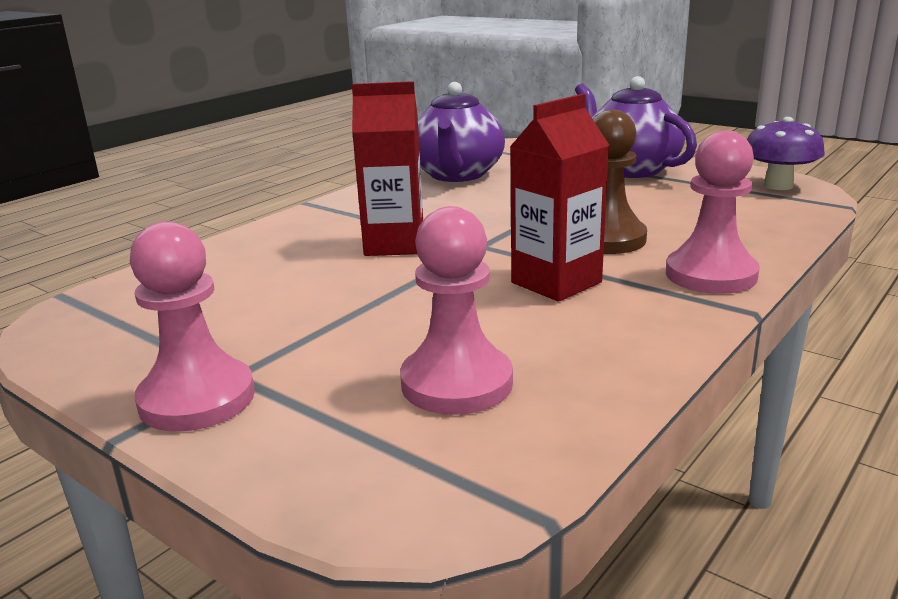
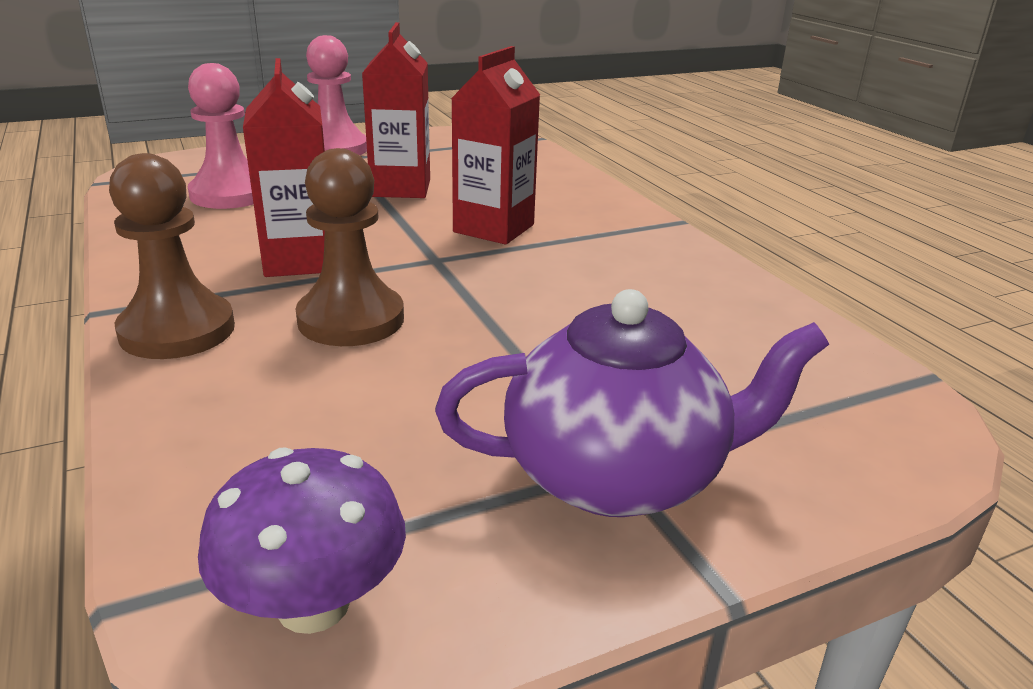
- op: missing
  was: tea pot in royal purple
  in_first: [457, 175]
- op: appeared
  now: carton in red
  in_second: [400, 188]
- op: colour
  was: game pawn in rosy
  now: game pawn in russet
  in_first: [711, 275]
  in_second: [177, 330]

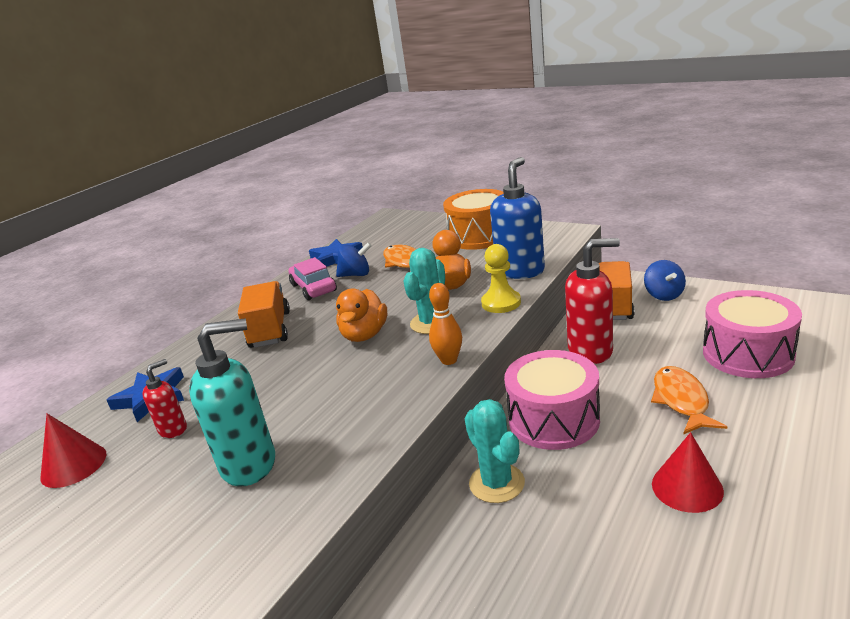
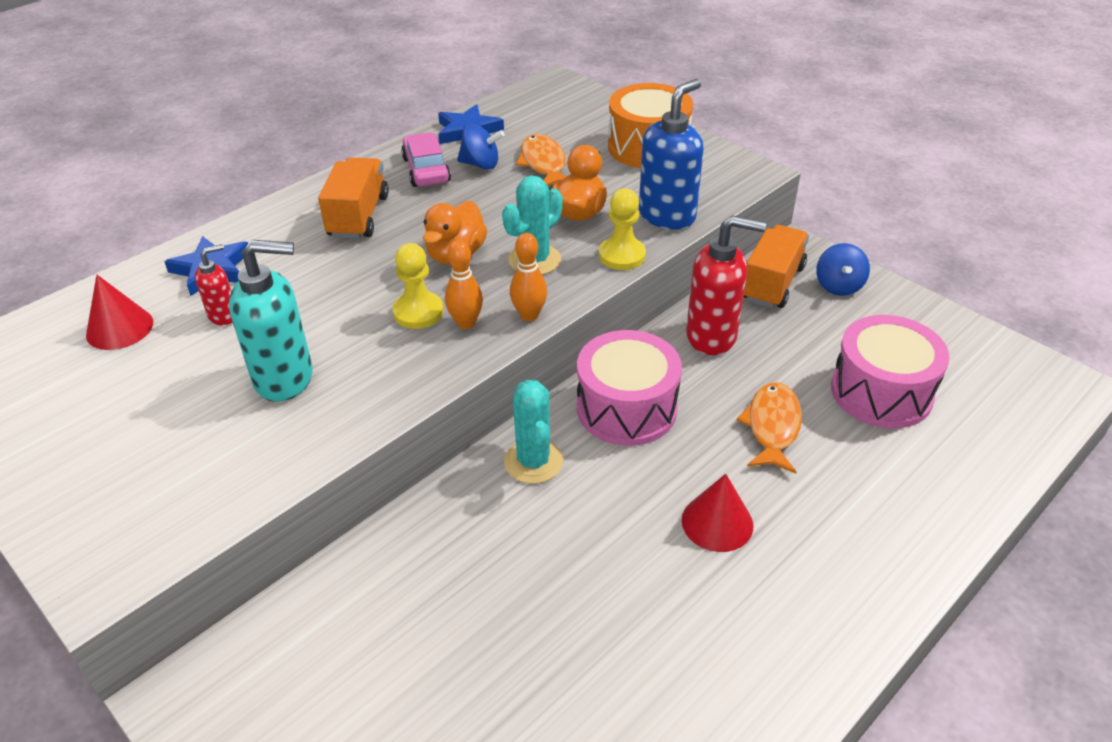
- op: appeared
  now: game pawn in bright yellow
  in_second: [418, 312]
- op: appeared
  now: skittle in orange
  in_second: [466, 323]

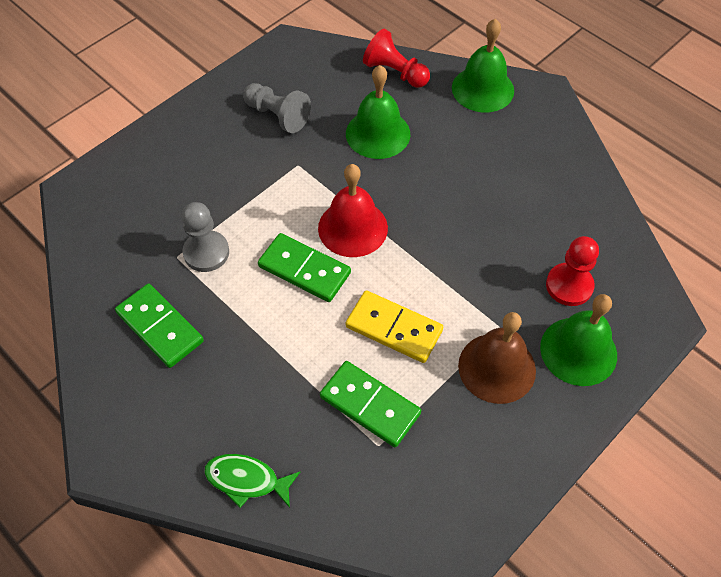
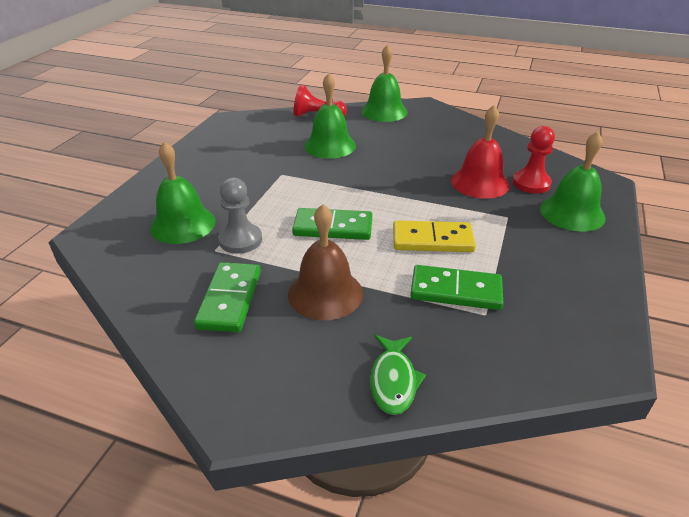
- op: missing
  was: game pawn in grey
  in_first: [277, 115]
- op: appeared
  now: bell in emerald
  in_second: [183, 224]
- op: relocated
  was: bell in red
  in_first: [353, 228]
  in_second: [480, 182]
- op: relocated
  was: bell in russet
  in_first: [497, 368]
  in_second: [325, 293]
- op: spun
  was: domino tile in emerald
  in_first: [160, 327]
  in_second: [229, 299]
  clockwise: 75
- op: spun
  was: fish in emerald
  in_first: [246, 480]
  in_second: [393, 381]
  clockwise: -75

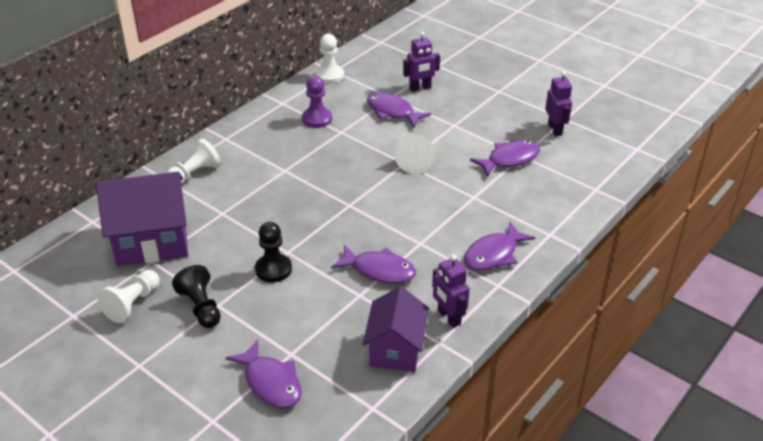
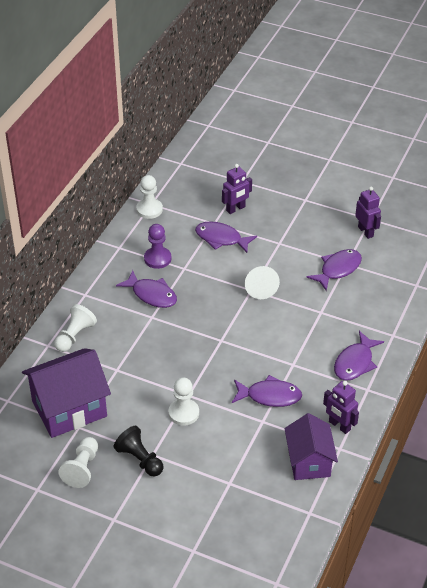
- op: relocated
  was: fish in royal purple
  in_first: [271, 382]
  in_second: [152, 295]
- op: colour
  was: game pawn in jet-black
  now: game pawn in snow-white
  in_first: [273, 269]
  in_second: [183, 413]

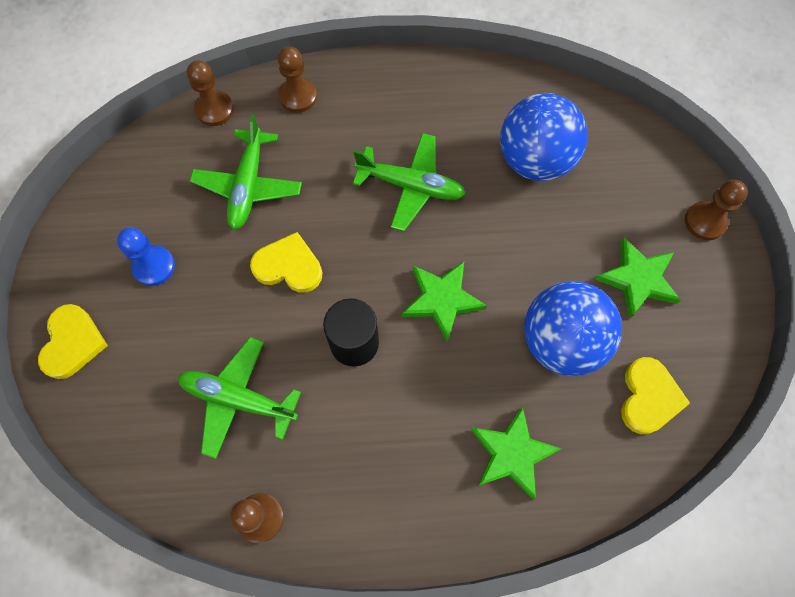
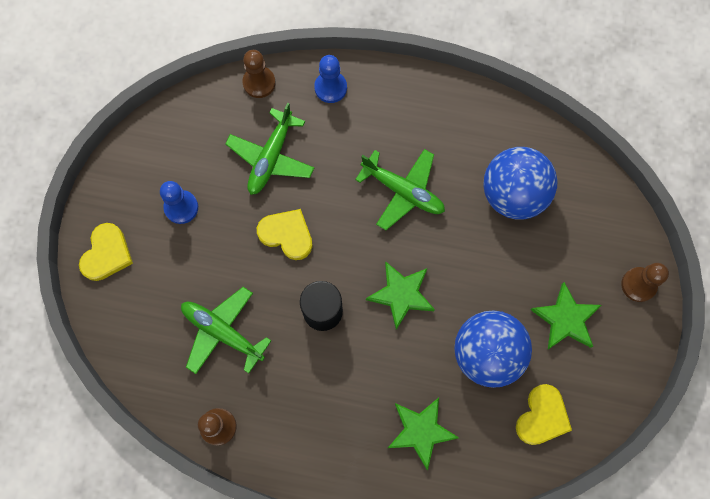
- op: colour
  was: game pawn in russet
  now: game pawn in royal blue
  in_first: [298, 96]
  in_second: [330, 88]

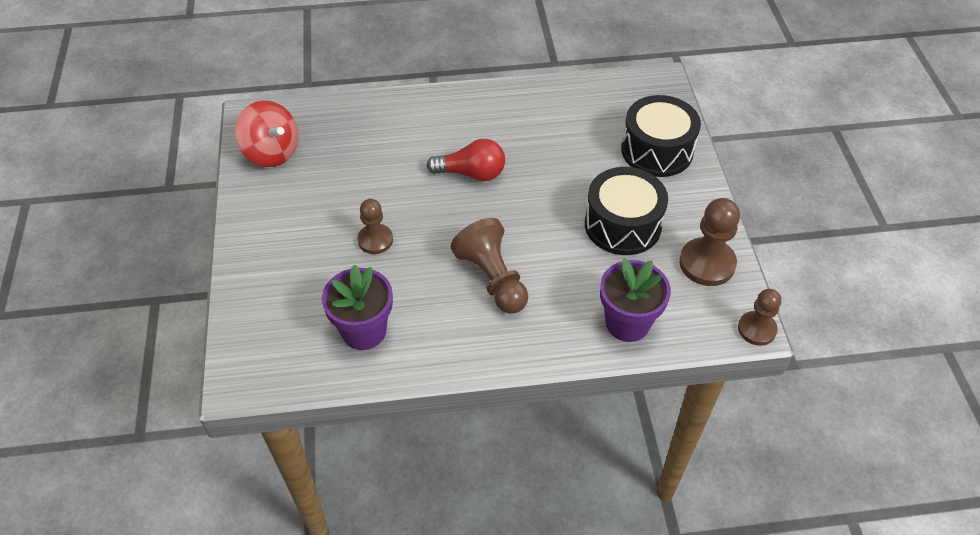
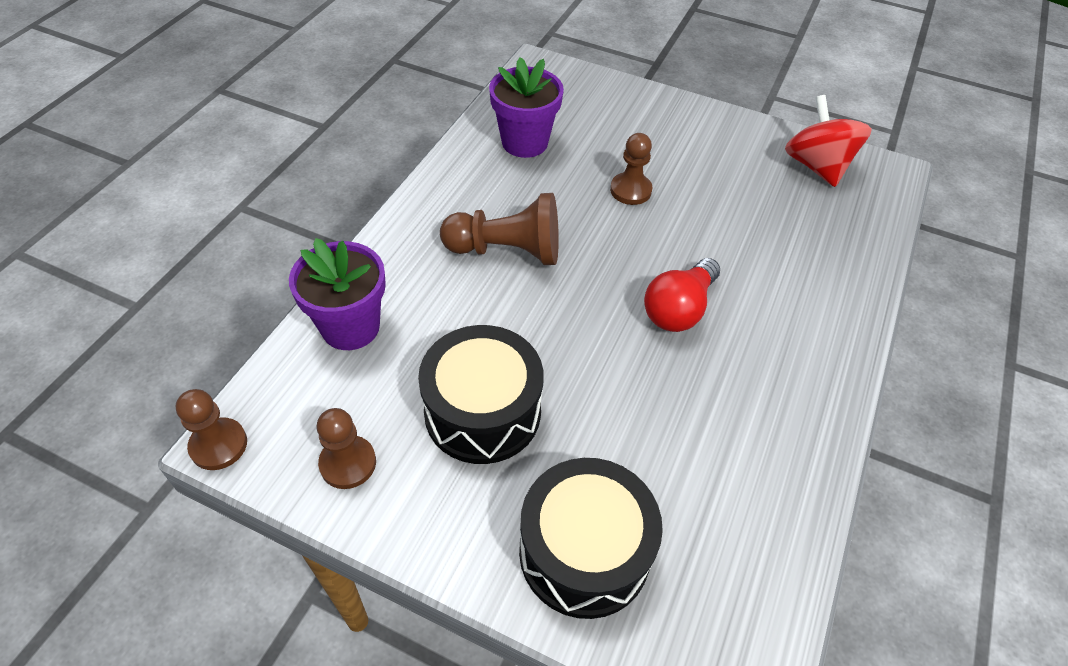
- op: spun
  was: toy top in red
  in_first: [271, 152]
  in_second: [816, 166]
  clockwise: 90
- op: size
  was: game pawn in russet
  in_first: [707, 263]
  in_second: [348, 463]
  ratio: 0.65

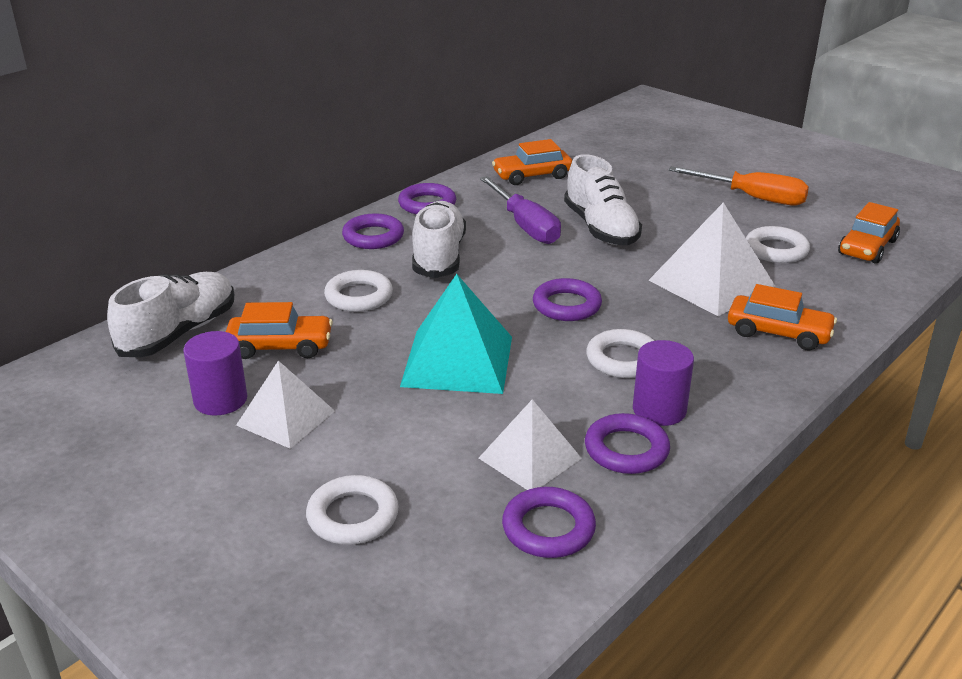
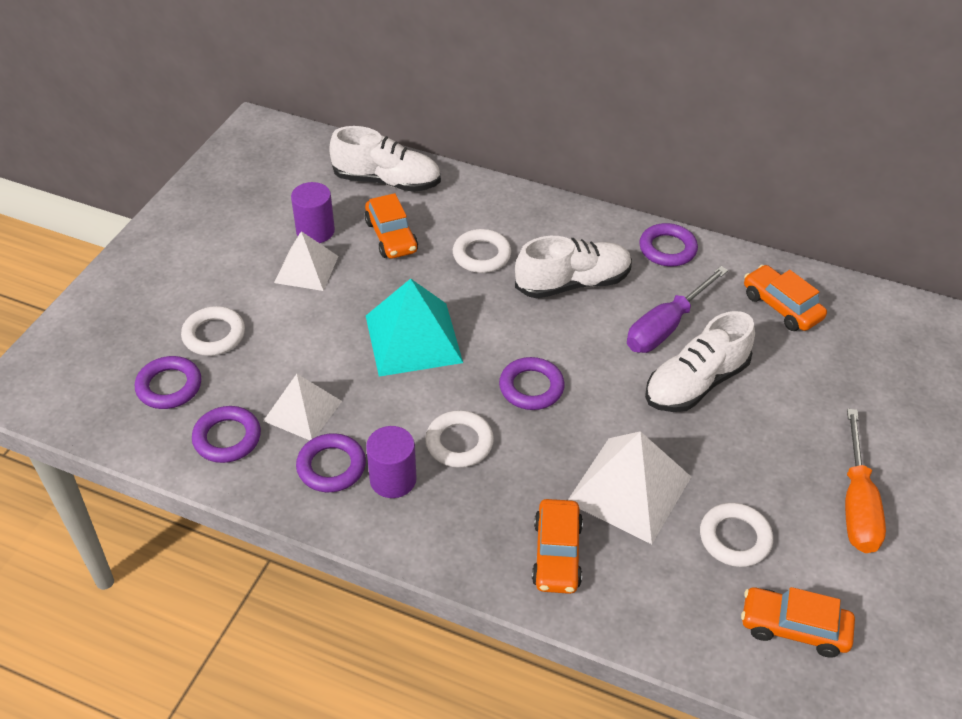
- op: relocated
  was: hoop in royal purple
  in_first: [373, 236]
  in_second: [169, 386]

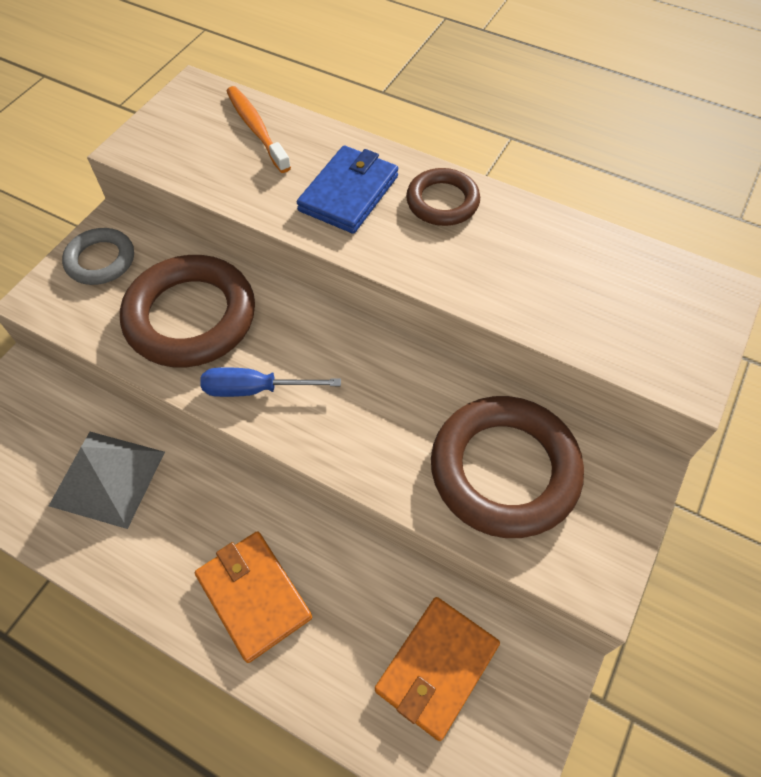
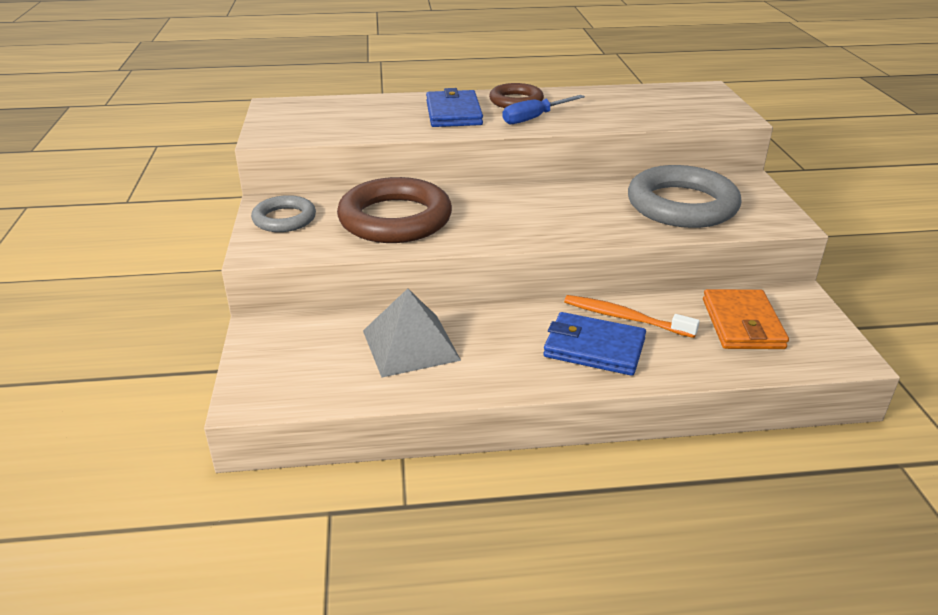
- op: relocated
  was: hand screwdriver in royal blue
  in_first: [255, 389]
  in_second: [534, 118]
- op: relocated
  was: toothbrush in orange
  in_first: [256, 129]
  in_second: [625, 318]
- op: colour
  was: card wallet in orange
  now: card wallet in royal blue
  in_first: [254, 596]
  in_second: [594, 348]
- op: colour
  was: hoop in russet
  now: hoop in grey
  in_first: [504, 470]
  in_second: [682, 205]

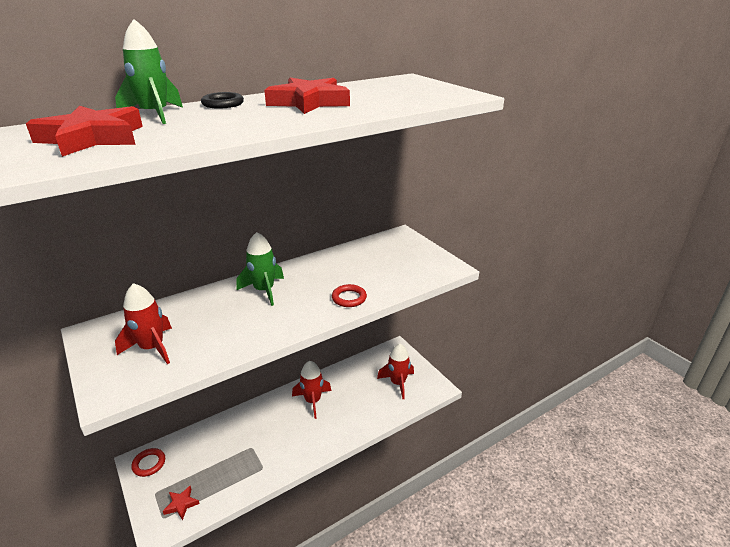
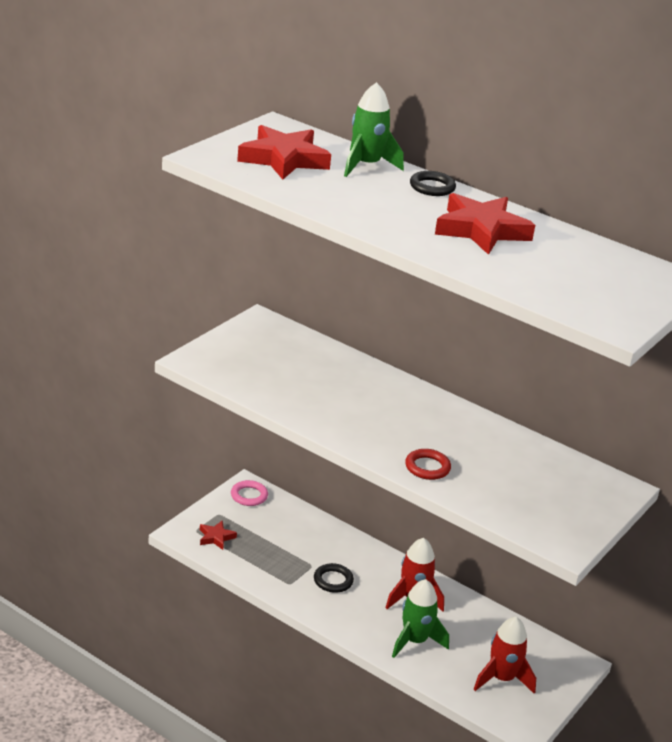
- op: missing
  was: rocket in red
  in_first: [152, 348]
- op: appeared
  now: hoop in jet-black
  in_second: [333, 580]
- op: relocated
  was: rocket in emerald
  in_first: [264, 290]
  in_second: [415, 641]
- op: colour
  was: hoop in red
  now: hoop in rosy
  in_first: [149, 464]
  in_second: [249, 496]

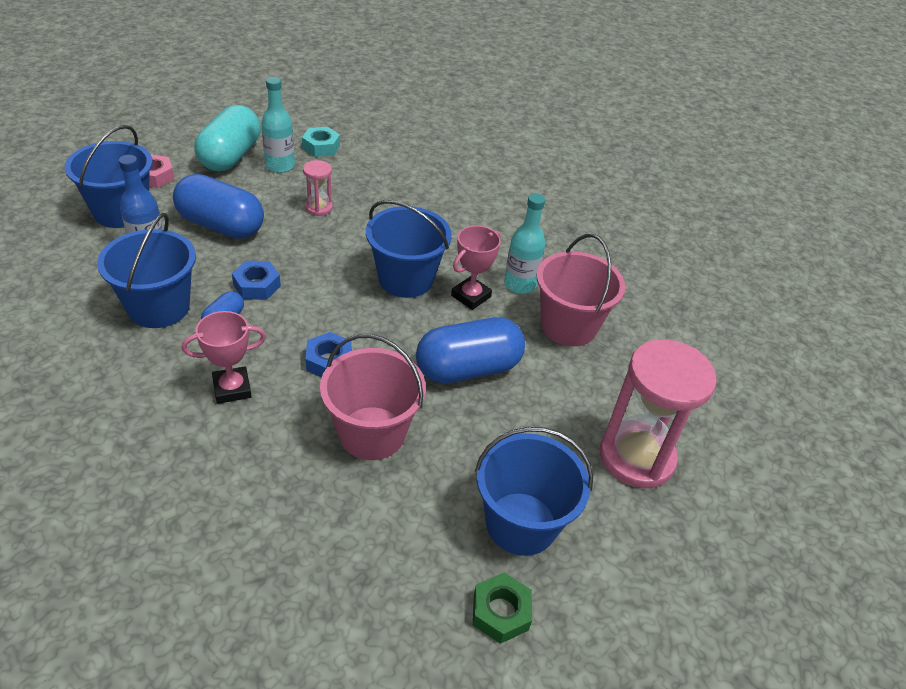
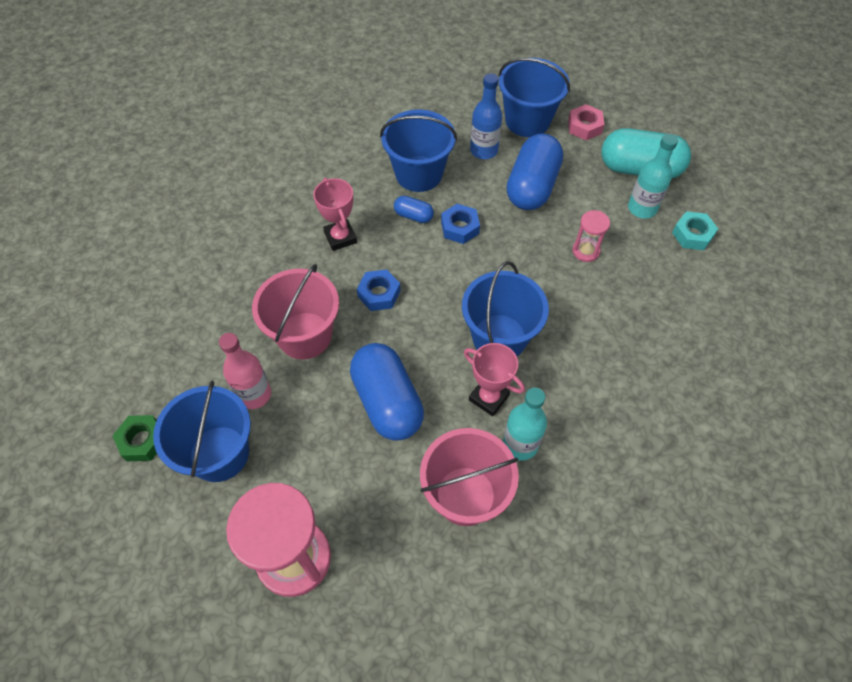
- op: appeared
  now: drink bottle in rosy
  in_second: [254, 394]

